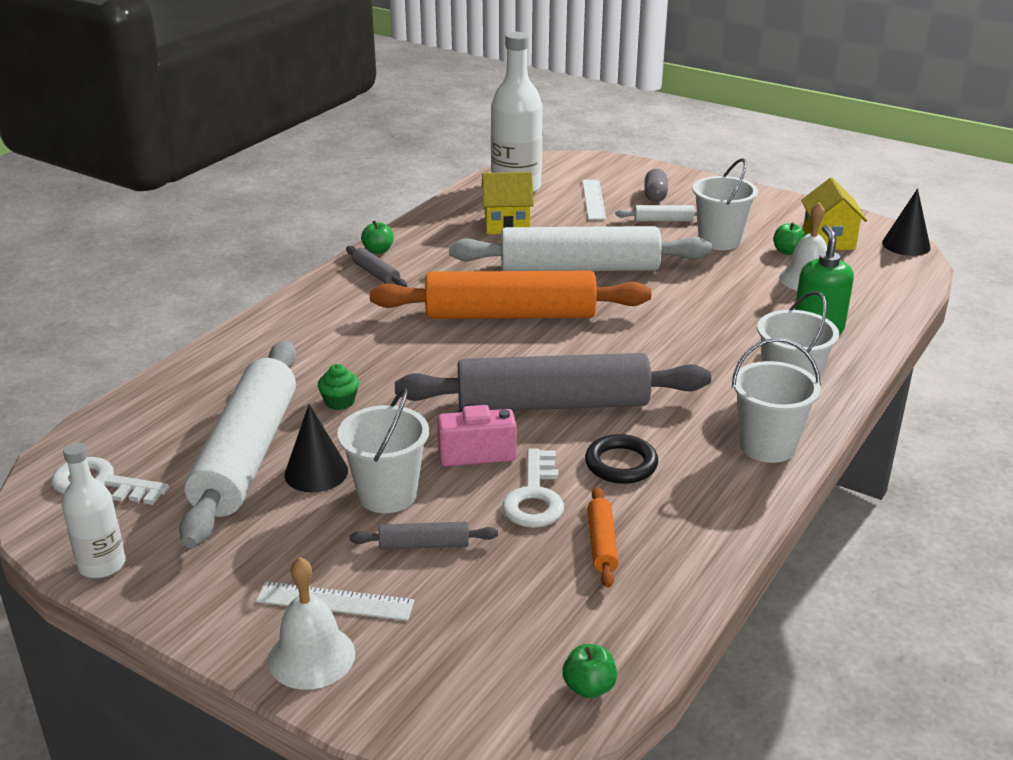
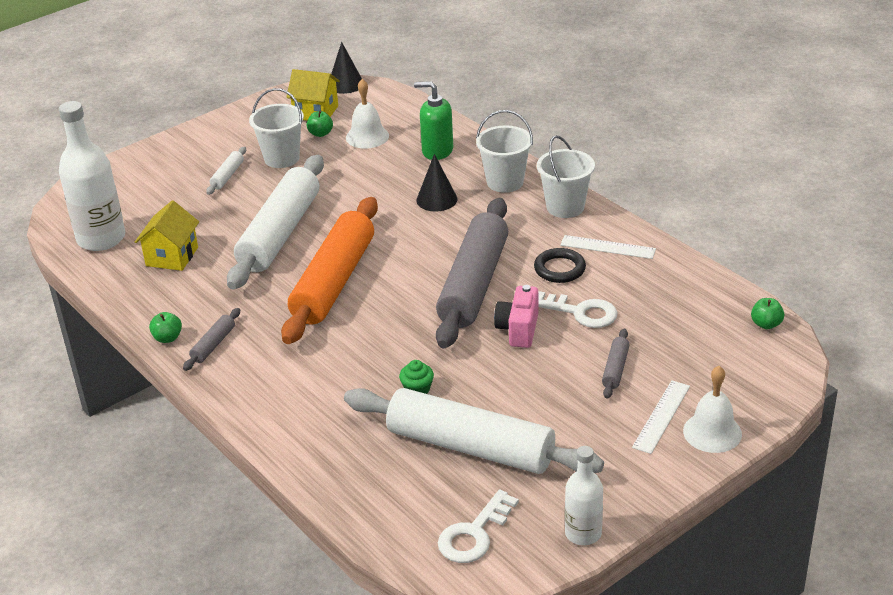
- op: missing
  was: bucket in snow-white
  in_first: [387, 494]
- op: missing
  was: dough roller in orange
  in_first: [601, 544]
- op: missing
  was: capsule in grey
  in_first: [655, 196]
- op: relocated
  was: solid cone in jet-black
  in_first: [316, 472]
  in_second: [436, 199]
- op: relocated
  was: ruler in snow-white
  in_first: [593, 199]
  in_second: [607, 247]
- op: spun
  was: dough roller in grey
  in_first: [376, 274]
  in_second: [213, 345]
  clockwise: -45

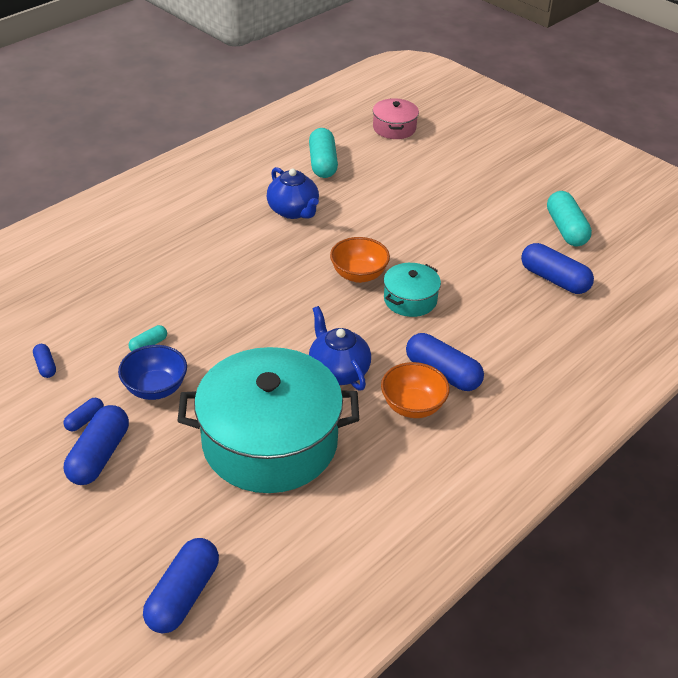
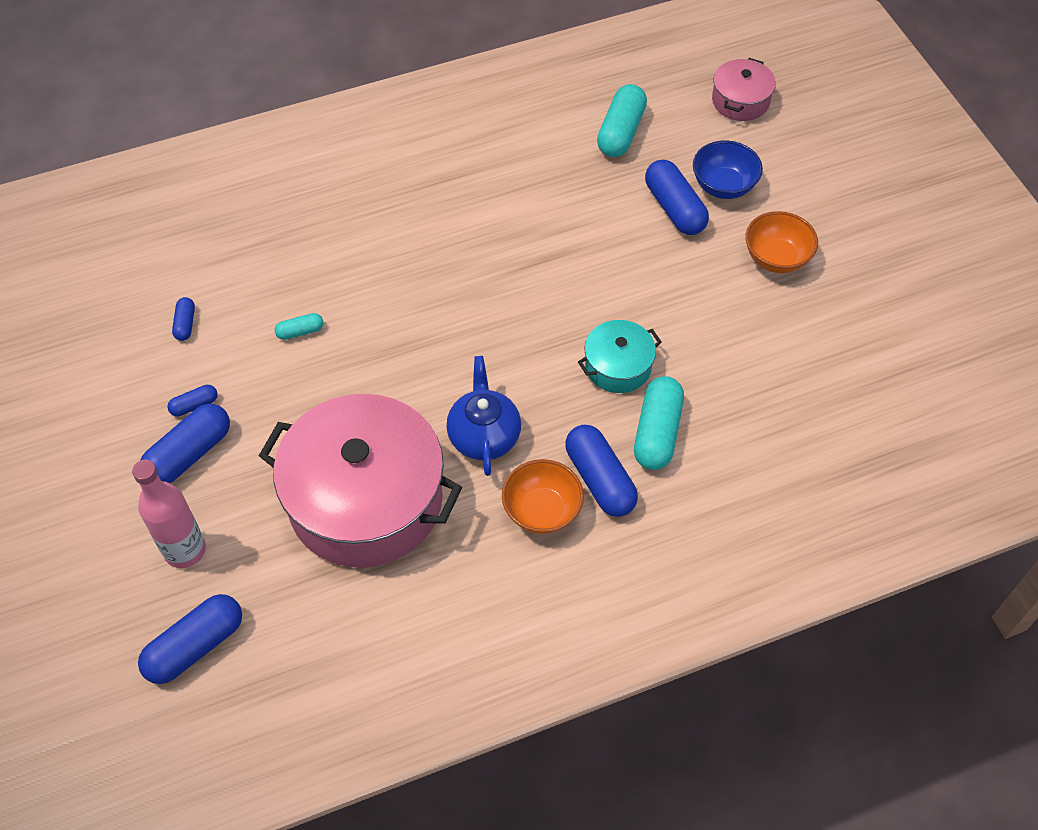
- op: missing
  was: tea pot in royal blue
  in_first: [293, 211]
- op: appeared
  now: drink bottle in rosy
  in_second: [185, 550]
- op: relocated
  was: bowl in royal blue
  in_first: [155, 388]
  in_second: [723, 186]
- op: relocated
  was: bowl in orange
  in_first: [358, 275]
  in_second: [776, 258]
- op: relocated
  was: capsule in royal blue
  in_first: [554, 279]
  in_second: [674, 208]
- op: relocated
  was: capsule in teal
  in_first: [566, 229]
  in_second: [657, 432]
- op: colour
  was: cooking pot in teal
  now: cooking pot in rosy
  in_first: [270, 442]
  in_second: [365, 500]

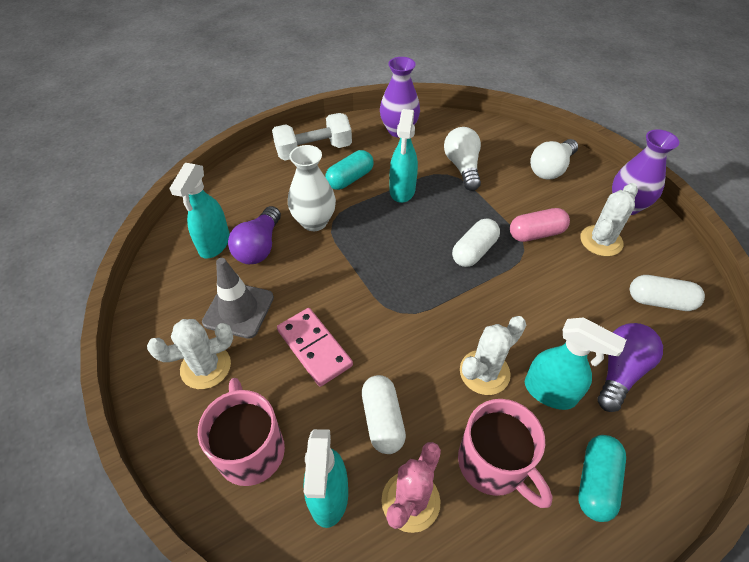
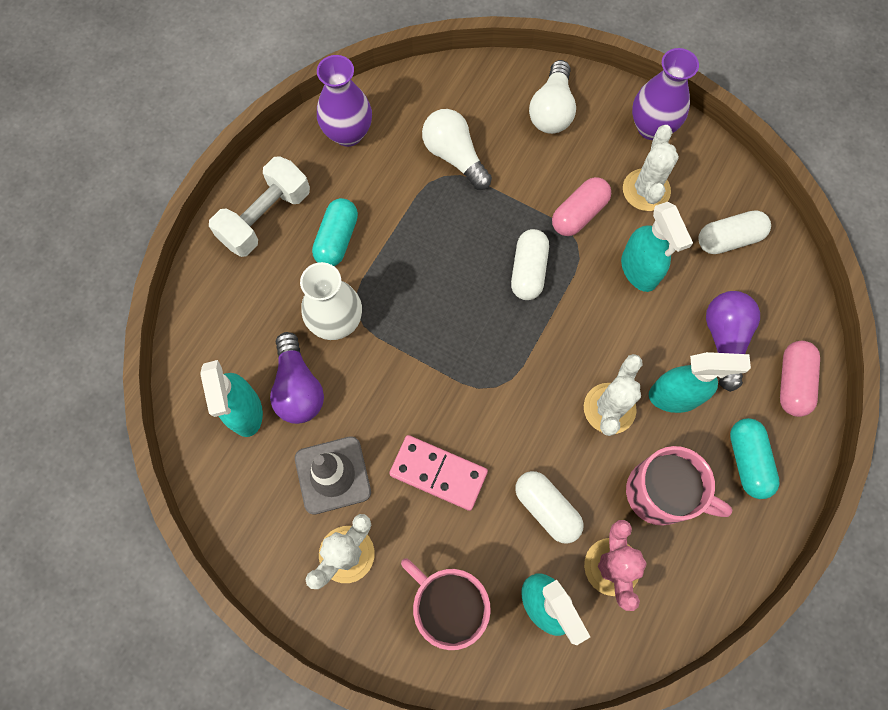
- op: appeared
  now: capsule in rosy
  in_second: [792, 382]
- op: relocated
  was: spray cleaner in teal
  in_first: [402, 191]
  in_second: [639, 270]

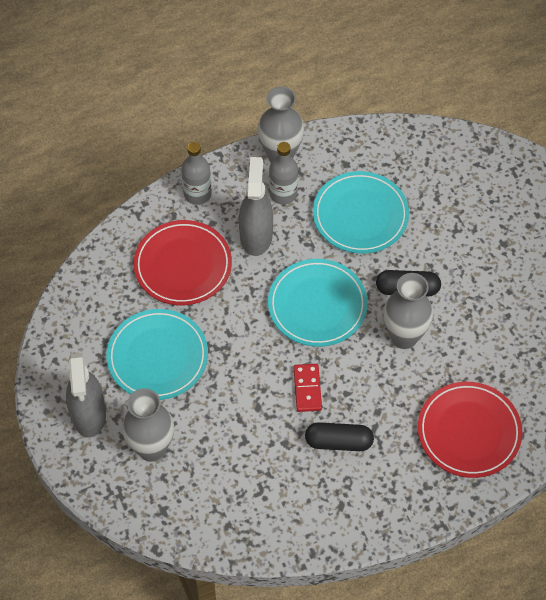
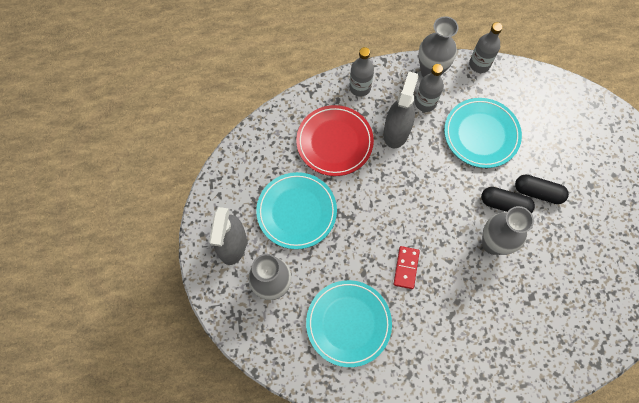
- op: missing
  was: dinner plate in red
  in_first: [469, 432]
- op: appeared
  now: drink bottle in grey
  in_second: [479, 64]
- op: relocated
  was: dinner plate in teal
  in_first: [317, 305]
  in_second: [348, 323]
- op: relocated
  was: capsule in jet-black
  in_first: [338, 442]
  in_second: [538, 192]

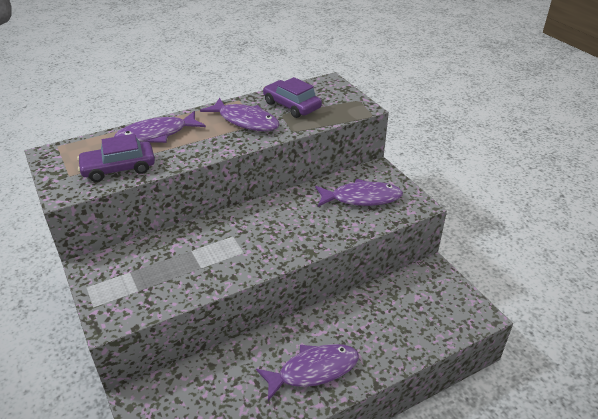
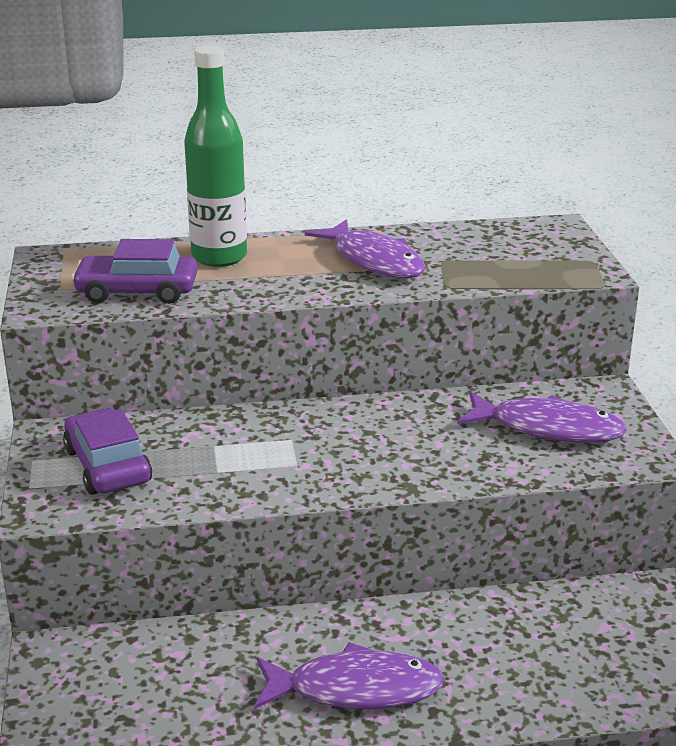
- op: relocated
  was: car in royal purple
  in_first: [291, 106]
  in_second: [107, 466]
- op: exchanged
  was: fish in royal purple
  now: drink bottle in emerald
  in_first: [156, 135]
  in_second: [219, 257]

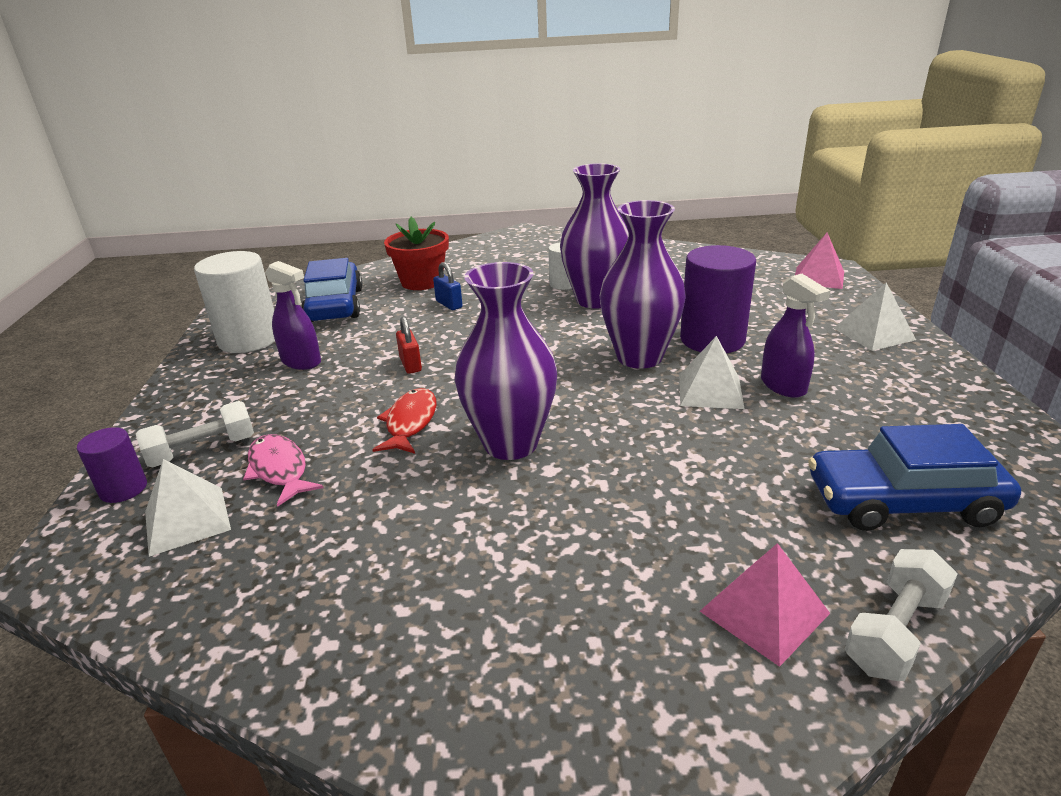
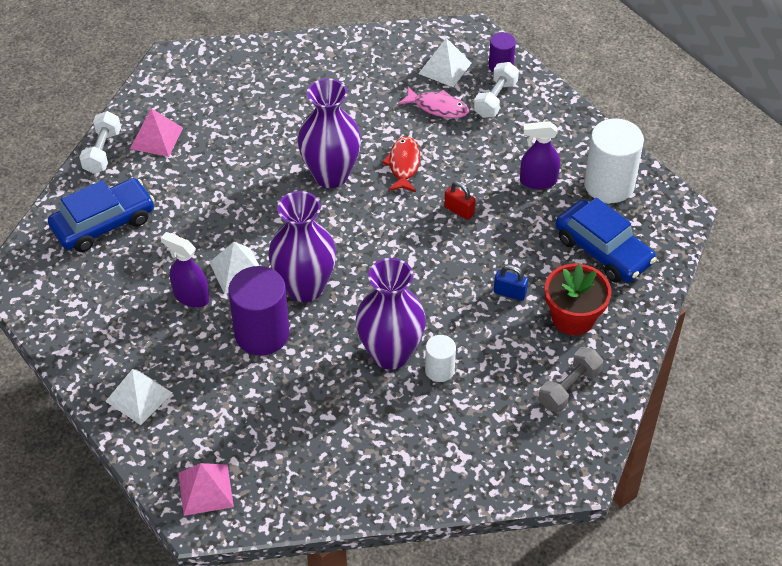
- op: appeared
  now: free weight in grey
  in_second: [569, 388]
- op: spun
  was: fish in red
  in_first: [410, 422]
  in_second: [403, 165]
  clockwise: -150

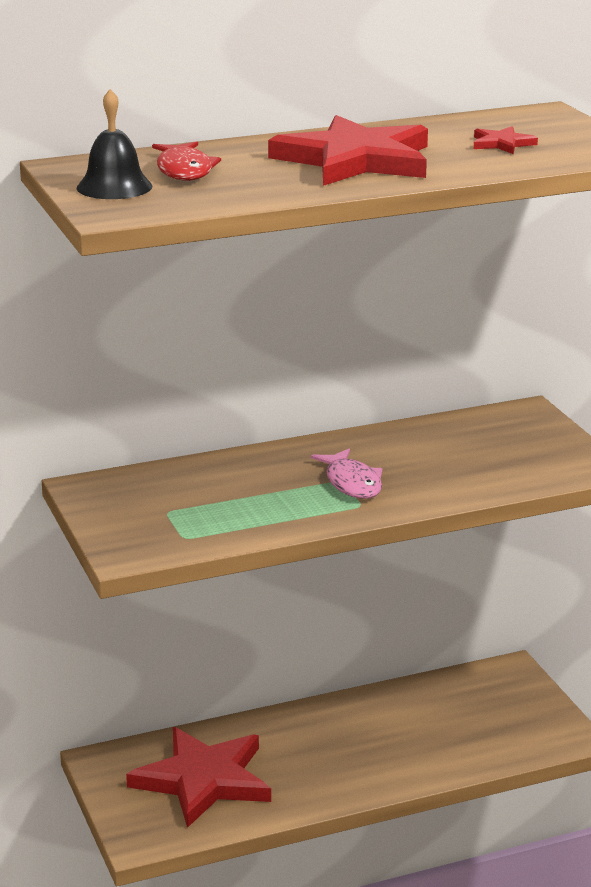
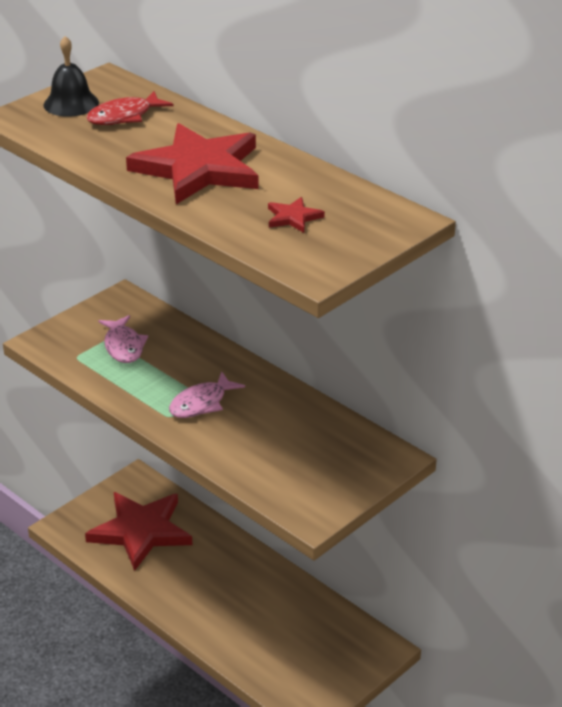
- op: appeared
  now: fish in rosy
  in_second: [123, 346]

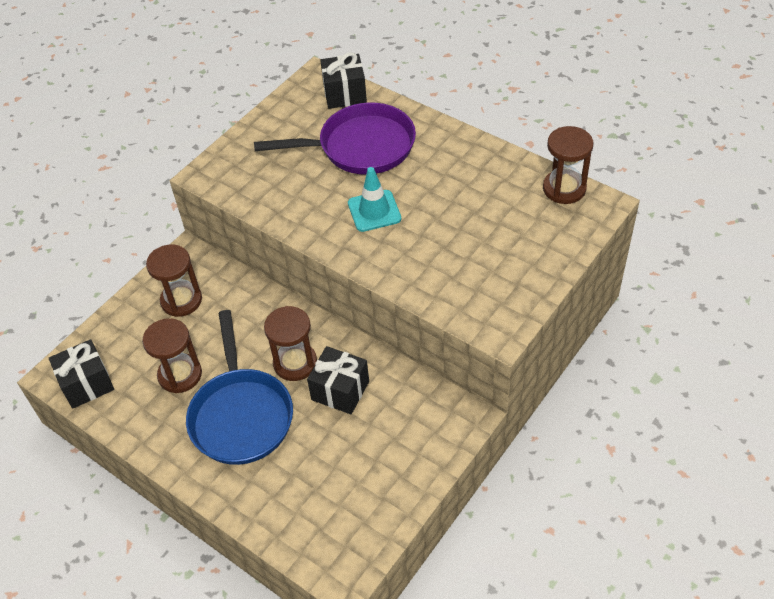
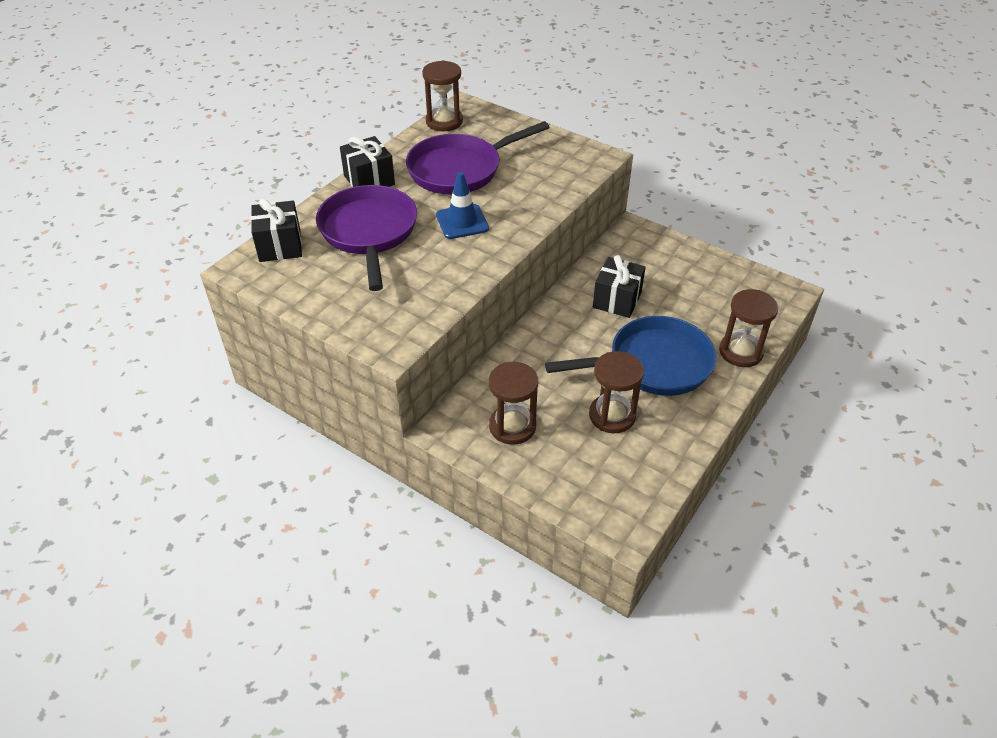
- op: appeared
  now: pan in royal purple
  in_second: [460, 169]
- op: relocated
  was: gift in jet-black
  in_first: [87, 384]
  in_second: [369, 180]
- op: relocated
  was: sandglass in russet
  in_first: [295, 363]
  in_second: [741, 352]
- op: colour
  was: road cone in teal
  now: road cone in royal blue
  in_first: [374, 211]
  in_second: [462, 222]

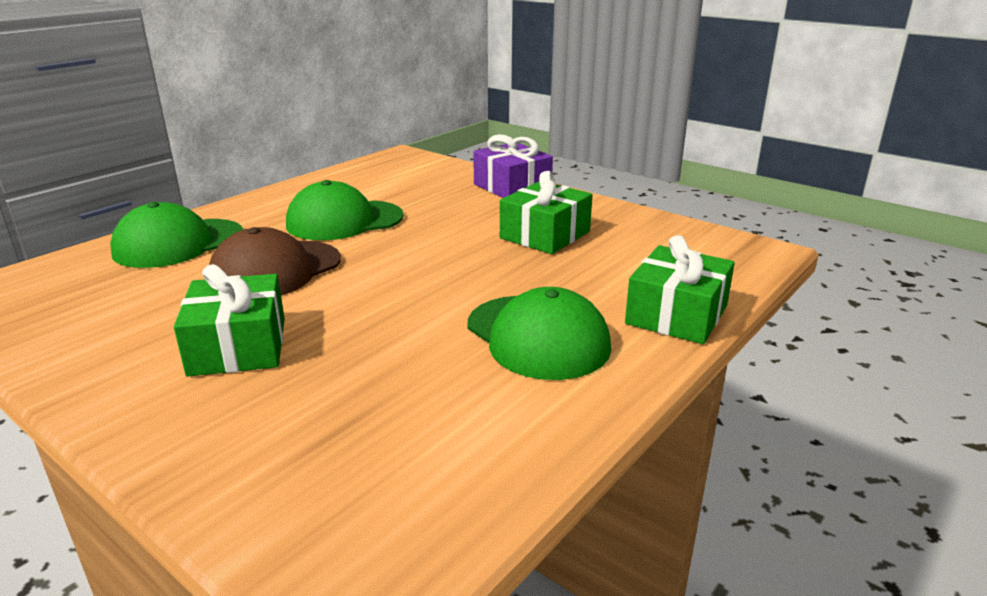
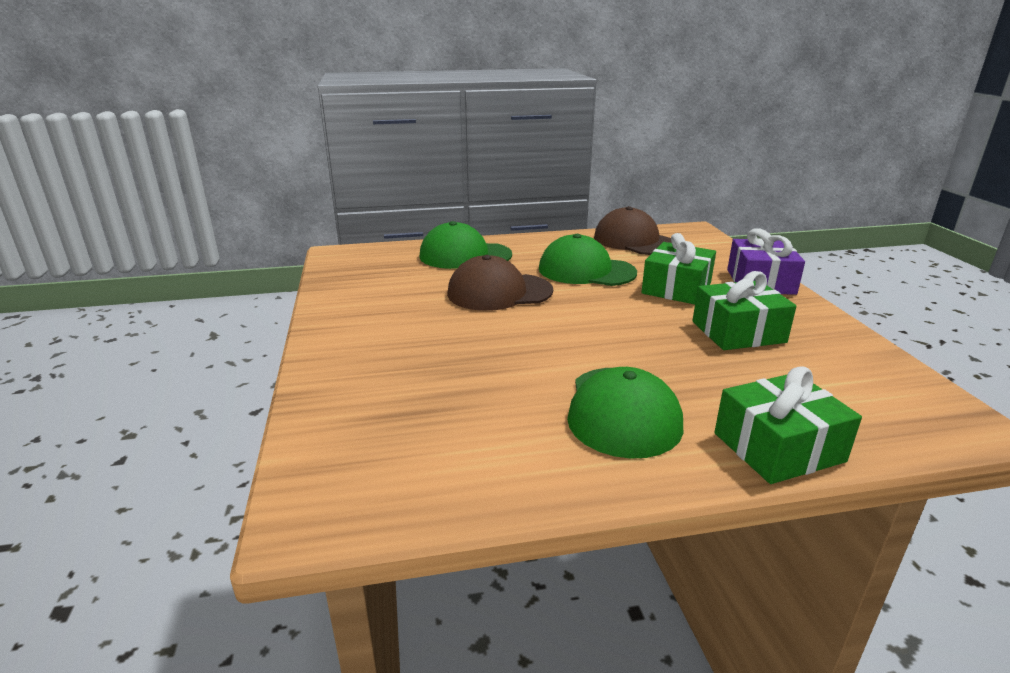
- op: appeared
  now: cap in russet
  in_second: [634, 241]
- op: relocated
  was: gift in emerald
  in_first: [238, 346]
  in_second: [676, 288]

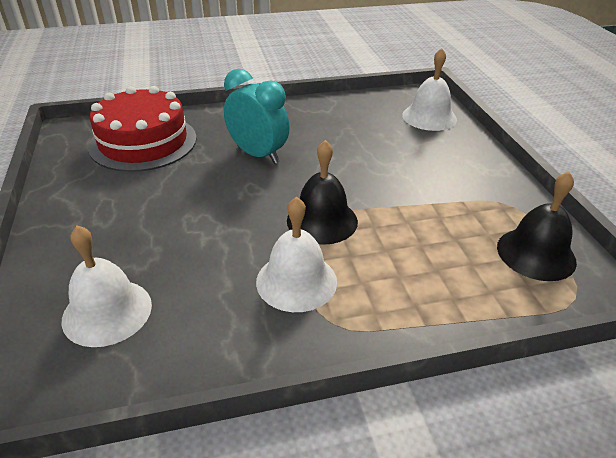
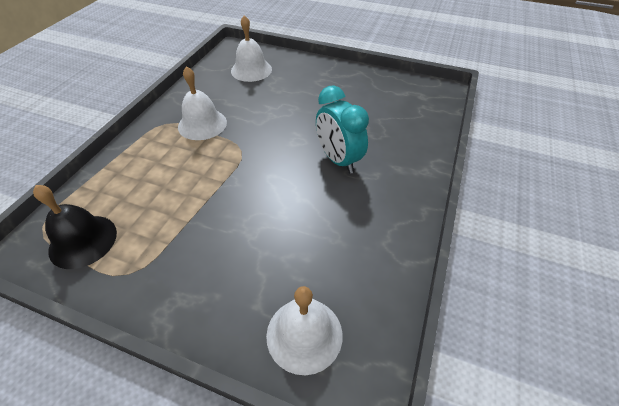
- op: missing
  was: layer cake in red
  in_first: [143, 142]
- op: missing
  was: bell in jet-black
  in_first: [322, 220]
- op: spun
  was: clock in teal
  in_first: [258, 155]
  in_second: [338, 160]
  clockwise: 75

